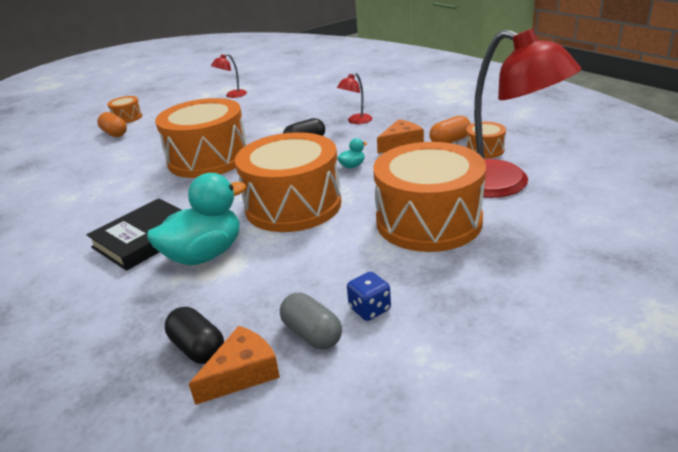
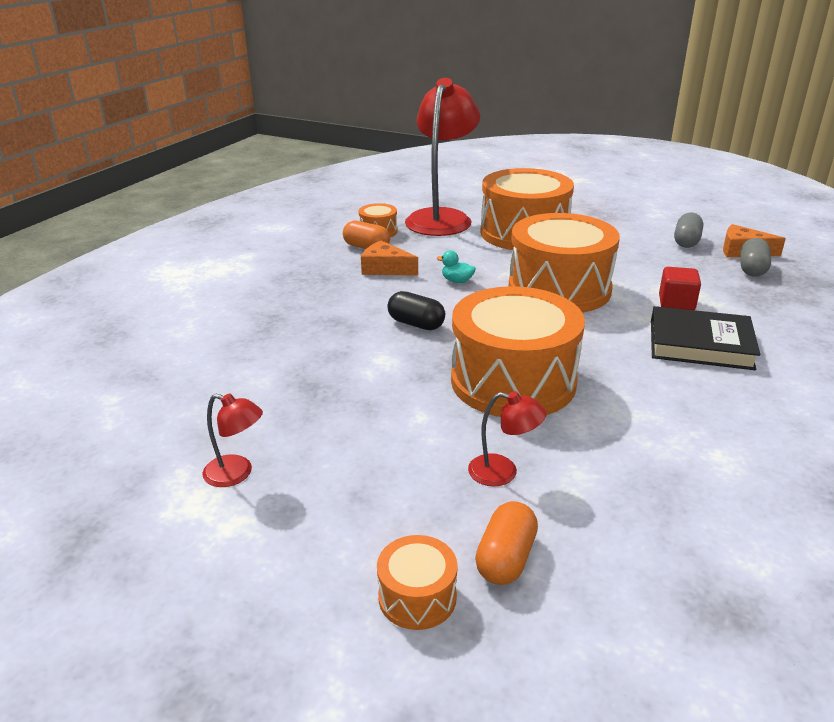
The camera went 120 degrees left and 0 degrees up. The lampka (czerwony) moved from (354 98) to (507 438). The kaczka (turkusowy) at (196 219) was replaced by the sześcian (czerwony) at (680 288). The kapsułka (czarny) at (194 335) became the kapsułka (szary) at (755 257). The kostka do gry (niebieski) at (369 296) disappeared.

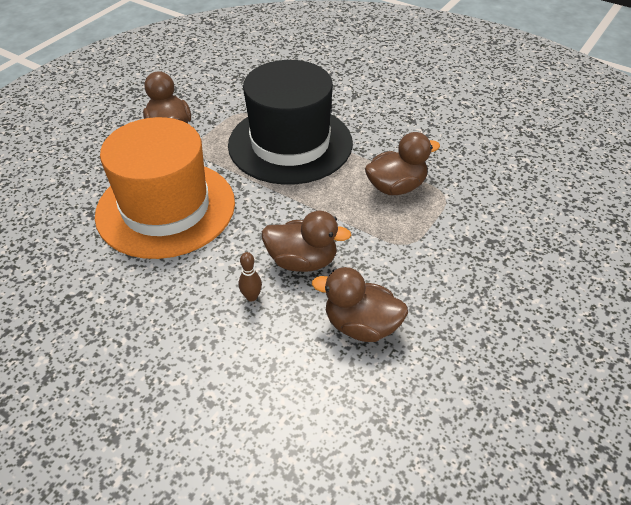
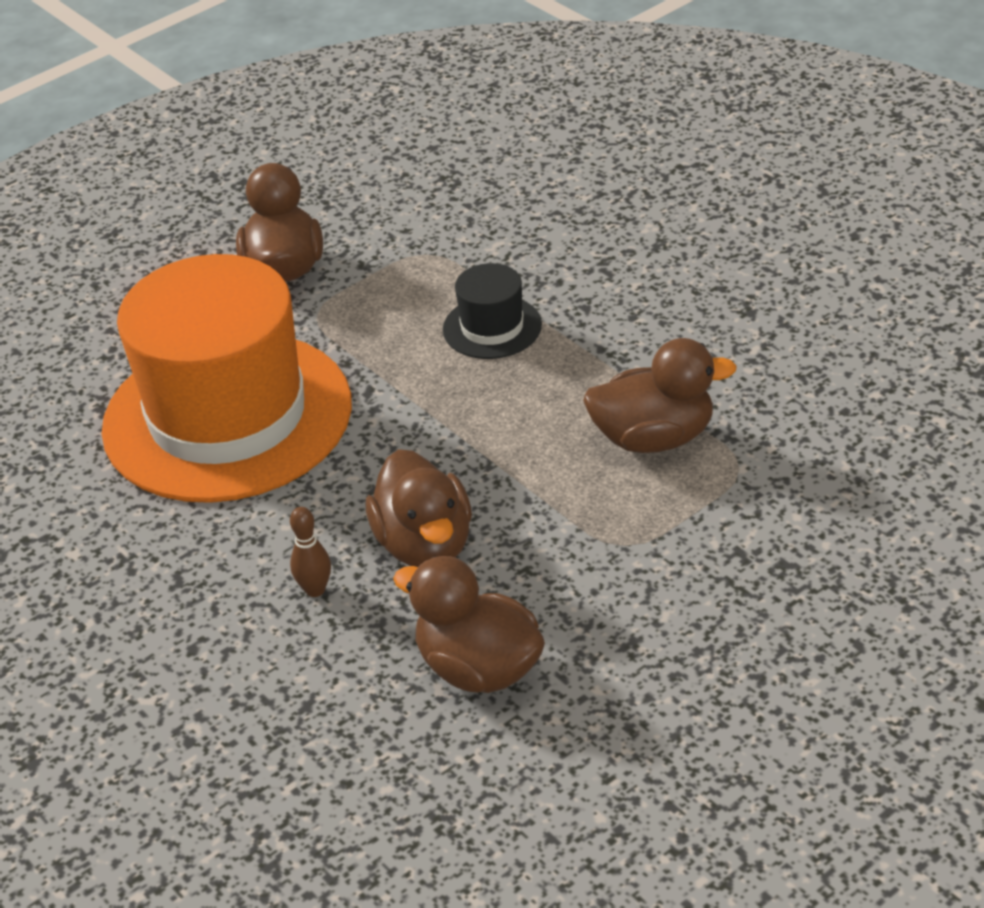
The camera went 20 degrees right and 5 degrees down. The kaczka (brązowy) at (307 241) turned 45 degrees clockwise. The kapelusz (czarny) at (290 122) changed to 0.41 times the size.

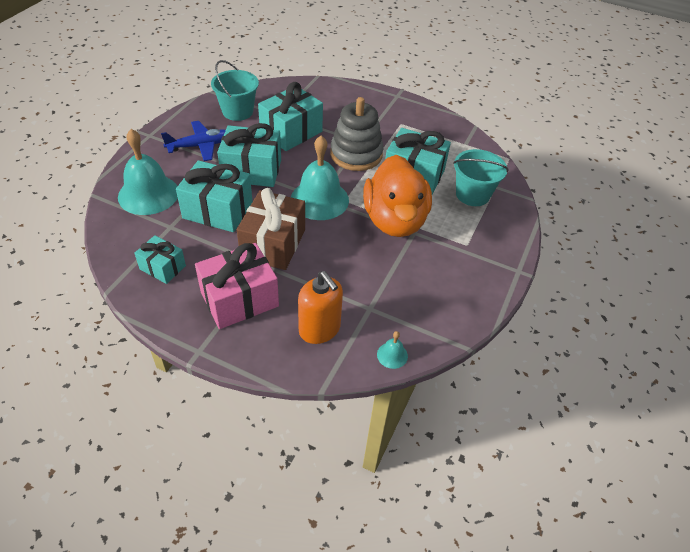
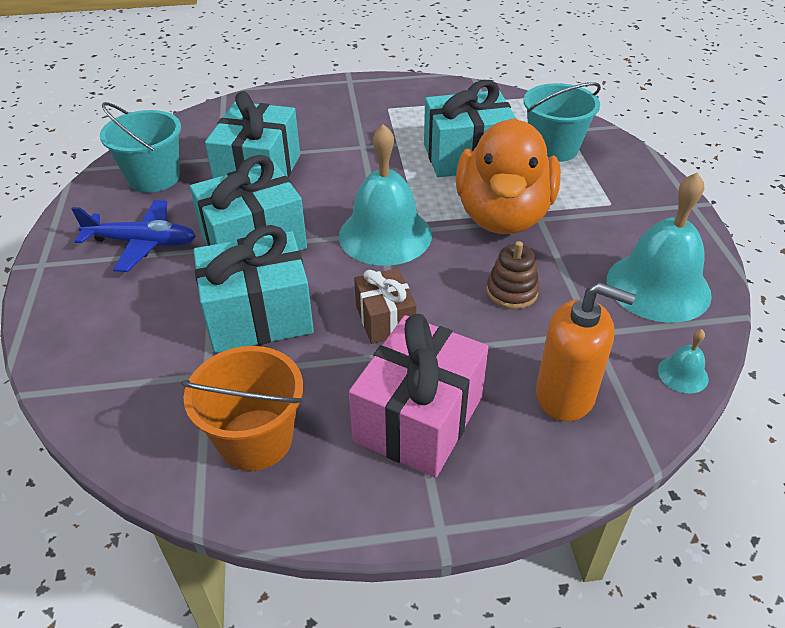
The camera went 30 degrees left and 5 degrees down. The samolot (niebieski) at (193 141) turned 60 degrees clockwise. The prezent (turkusowy) at (160 259) was replaced by the wiadro (pomarańczowy) at (242 408). The prezent (brązowy) at (271 229) changed to 0.58 times the size. The kaczka (pomarańczowy) at (397 196) turned 45 degrees clockwise. The zabawka nakładanka (brązowy) at (513 275) appeared. The dzwonek (turkusowy) moved from (148 172) to (659 247). The zabawka nakładanka (szary) at (357 134) disappeared.

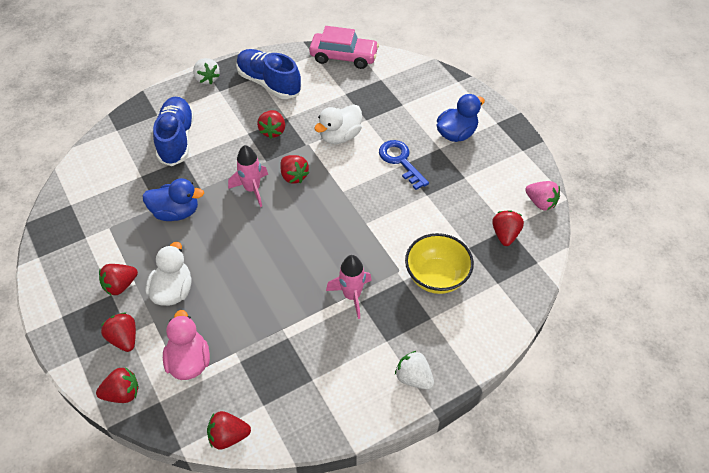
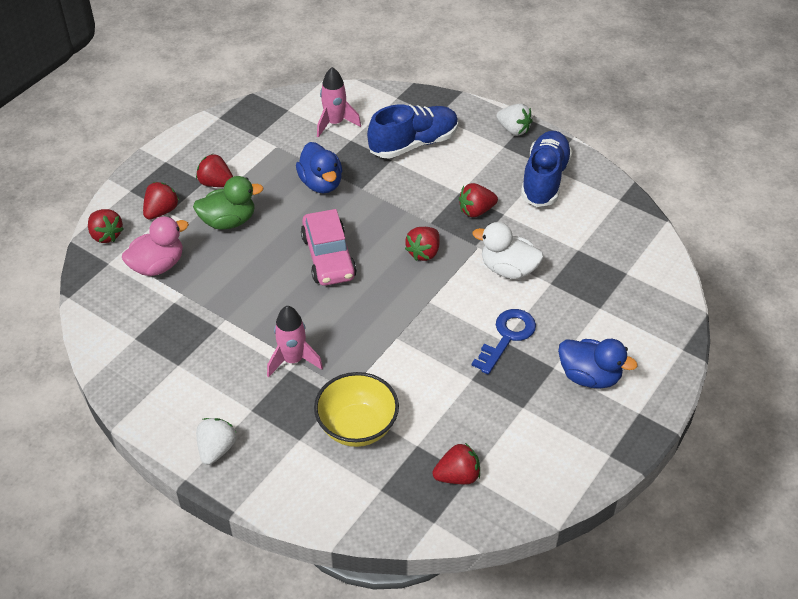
The camera went 65 degrees right and 5 degrees down. The kaczka (biały) at (168 274) became the kaczka (zielony) at (228 203). The samochód (różowy) moved from (344 47) to (329 247). The rakieta (różowy) moved from (248 176) to (339 102). The truskawka (biały) at (206 71) turned 90 degrees counterclockwise. The truskawka (czerwony) at (229 430) disappeared. The truskawka (różowy) at (542 195) disappeared.

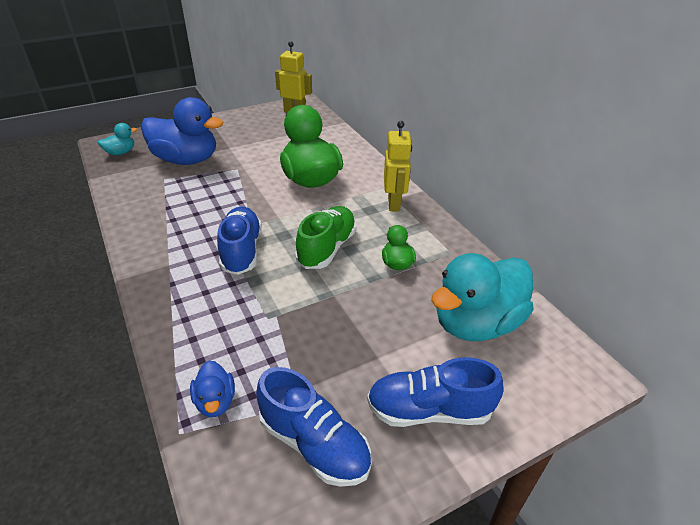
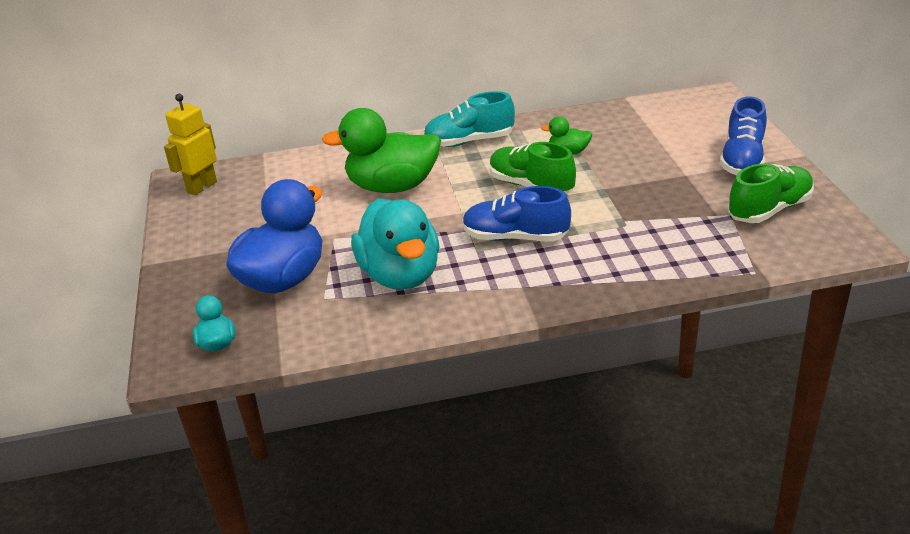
The camera went 70 degrees left and 5 degrees down. The kaczka (turkusowy) moved from (482 297) to (395 244). The robot (żółty) at (398 166) was replaced by the but (turkusowy) at (469 119). The but (niebieski) at (313 427) became the but (zielony) at (771 193). The kaczka (niebieski) at (212 388) disappeared.

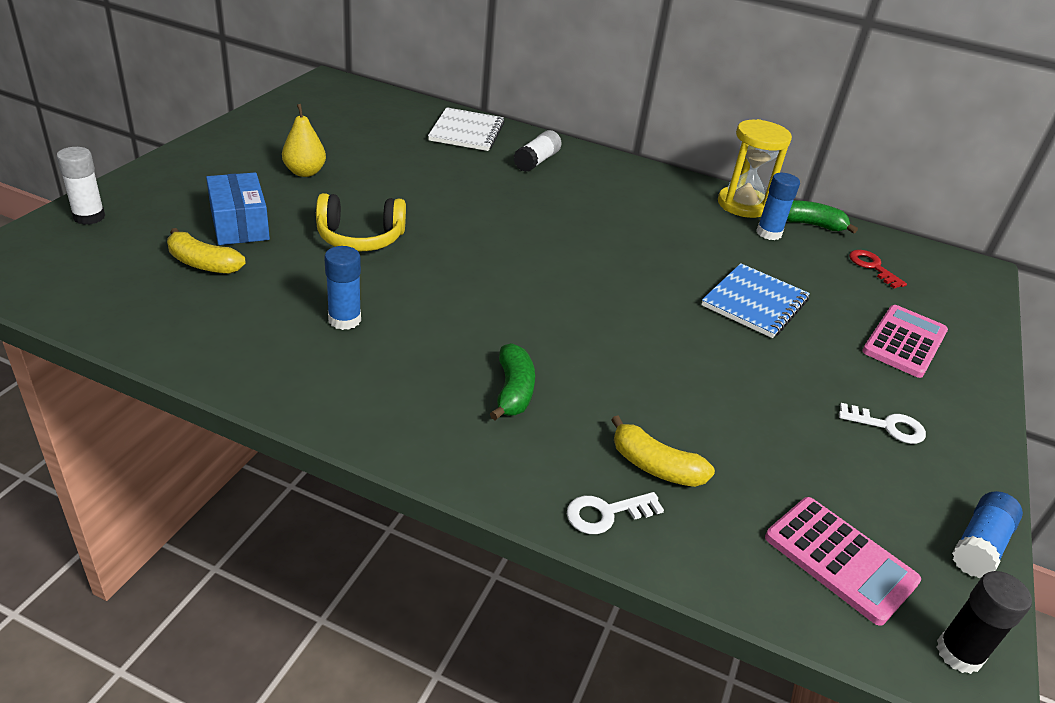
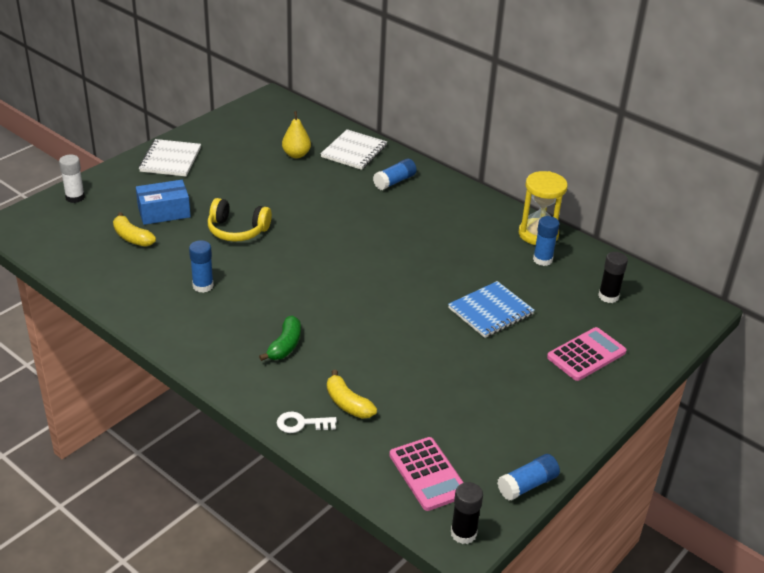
The camera went 20 degrees right and 0 degrees up. The pudełko (niebieski) at (238 208) turned 75 degrees clockwise. The zeszyt (biały) at (170 157) appeared. The gruszka (żółty) moved from (304 140) to (296 134). The klej w sztyfcie (biały) at (537 151) became the klej w sztyfcie (niebieski) at (395 174). The klucz (czerwony) at (878 269) was replaced by the klej w sztyfcie (czarny) at (613 277). The banan (zielony) at (822 217) disappeared. The klucz (biały) at (882 423) disappeared.

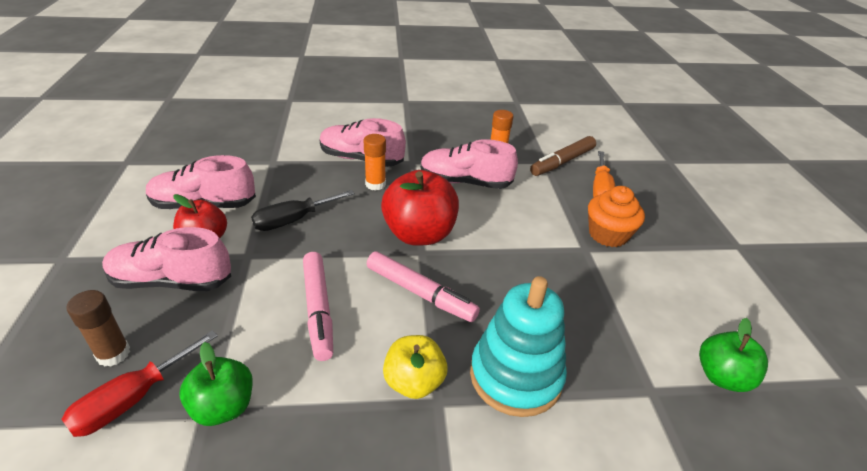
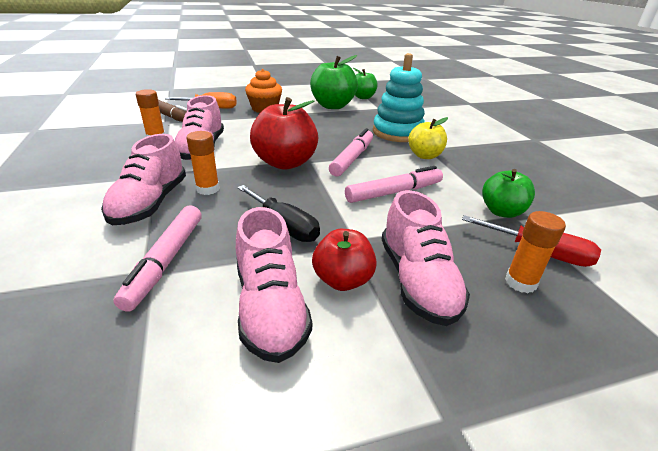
The camera went 100 degrees left and 5 degrees down. The flamaster (różowy) at (157 259) appeared. The jabłko (zielony) at (334 82) appeared. The klej w sztyfcie (brązowy) at (98 328) became the klej w sztyfcie (pomarańczowy) at (535 252).

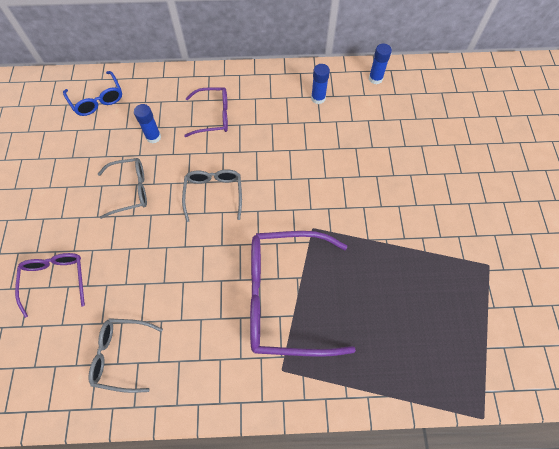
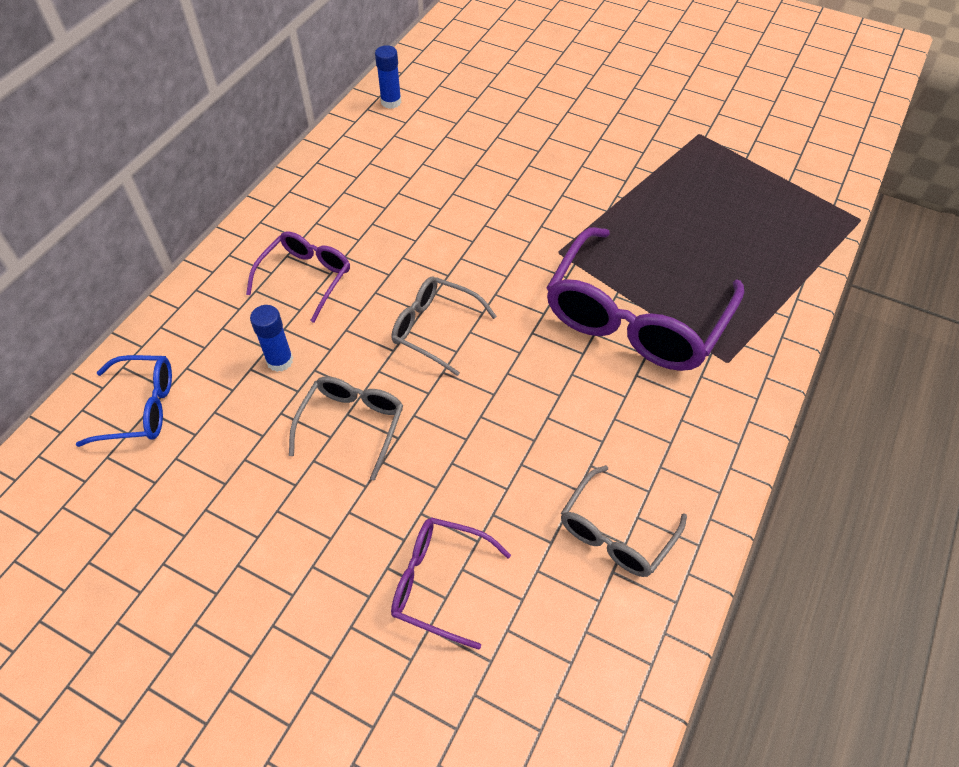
The camera went 60 degrees left and 10 degrees down. The klej w sztyfcie (niebieski) at (320 84) disappeared.

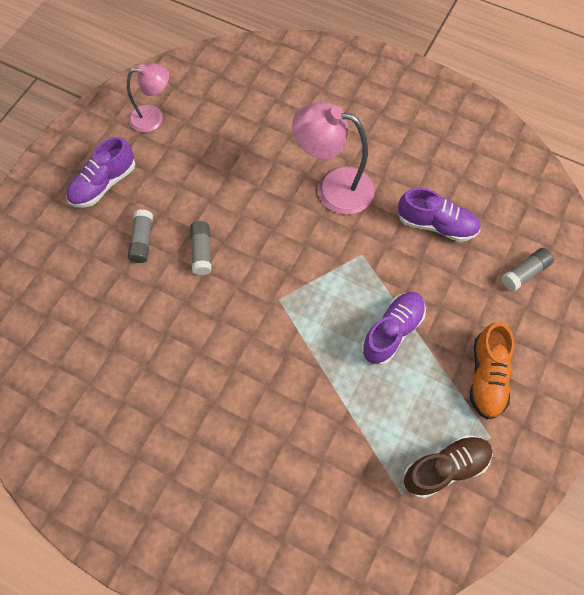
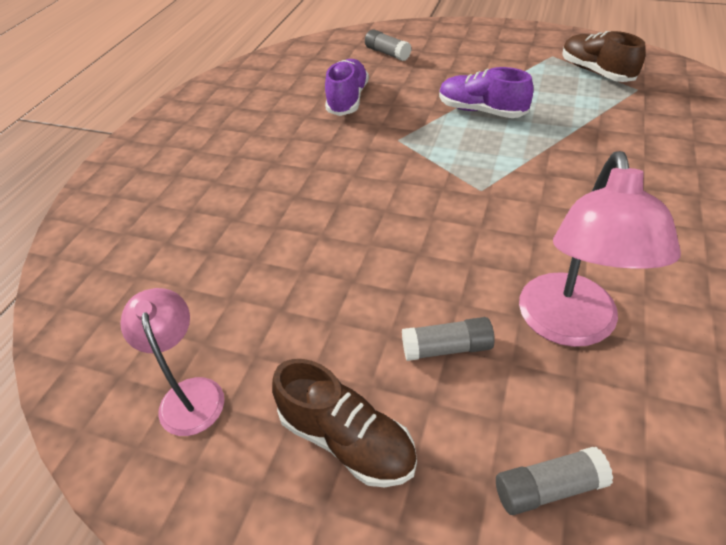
The camera went 95 degrees left and 20 degrees down. The but (fioletowy) at (100 172) became the but (brązowy) at (344 423). The klej w sztyfcie (szary) moved from (201 248) to (554 481). The lampka (różowy) moved from (333 158) to (600 249). The but (pomarańczowy) at (492 370) disappeared.

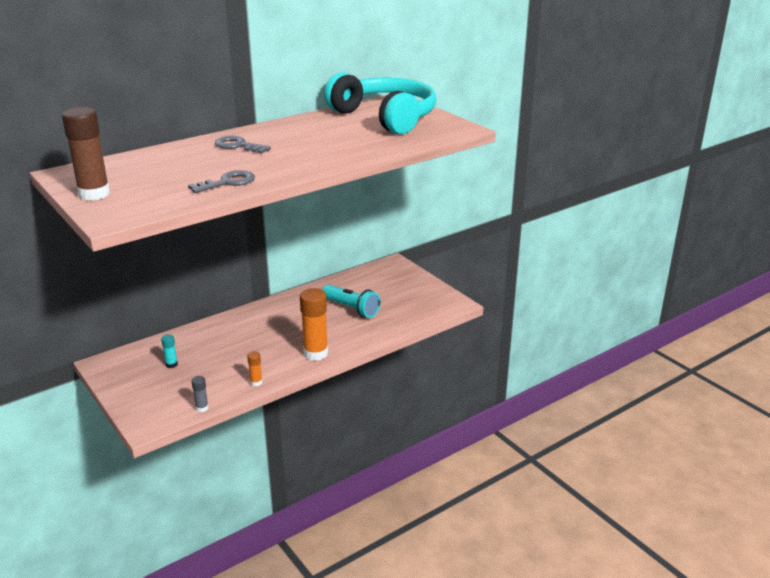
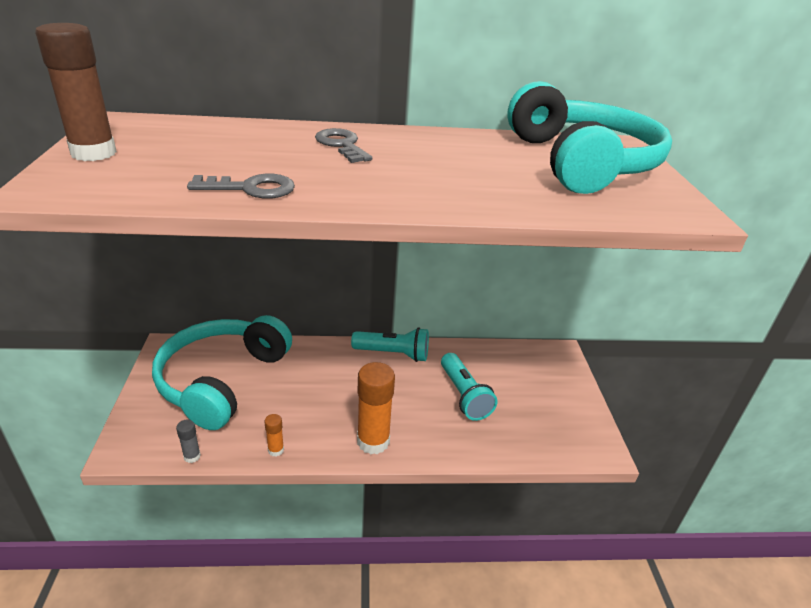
The camera went 30 degrees right and 5 degrees up. The klej w sztyfcie (turkusowy) at (169 351) was replaced by the słuchawki (turkusowy) at (222 372). The latarka (turkusowy) at (390 344) appeared.

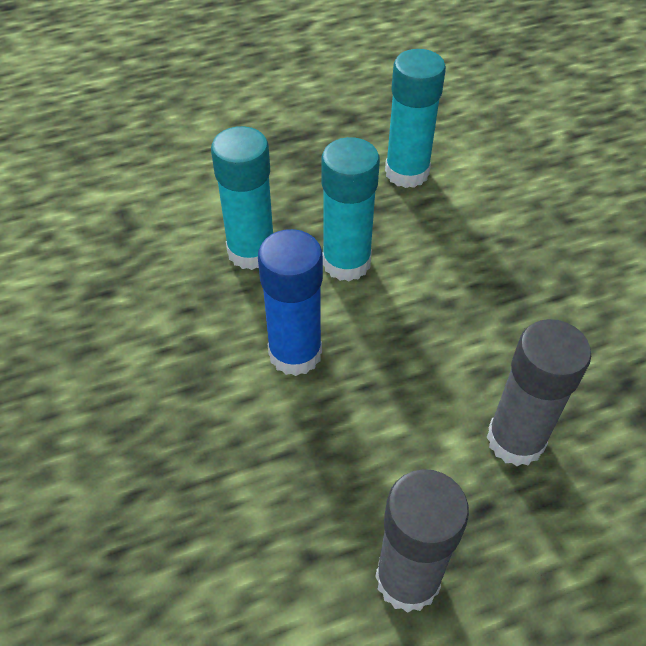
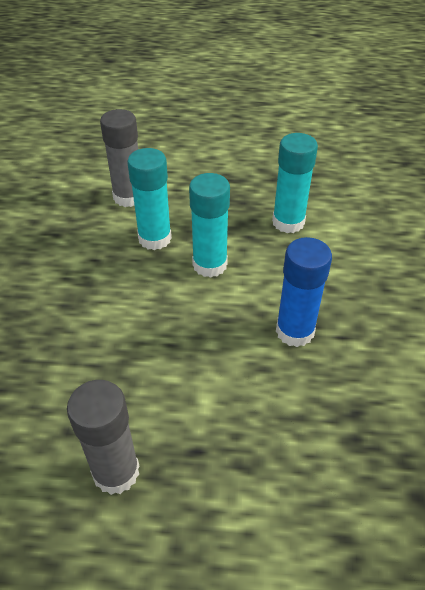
The camera went 25 degrees right and 5 degrees down. The klej w sztyfcie (szary) moved from (539 392) to (119 158). The klej w sztyfcie (niebieski) moved from (290 302) to (304 292).

